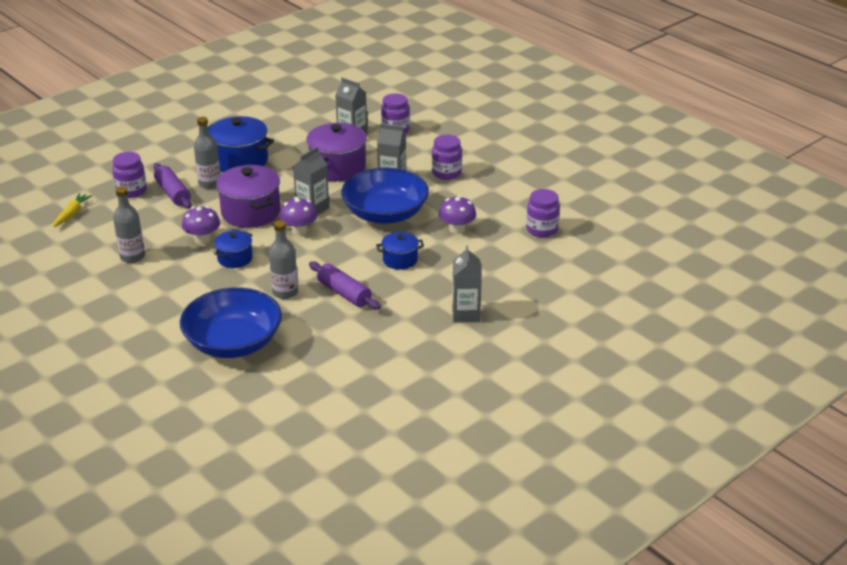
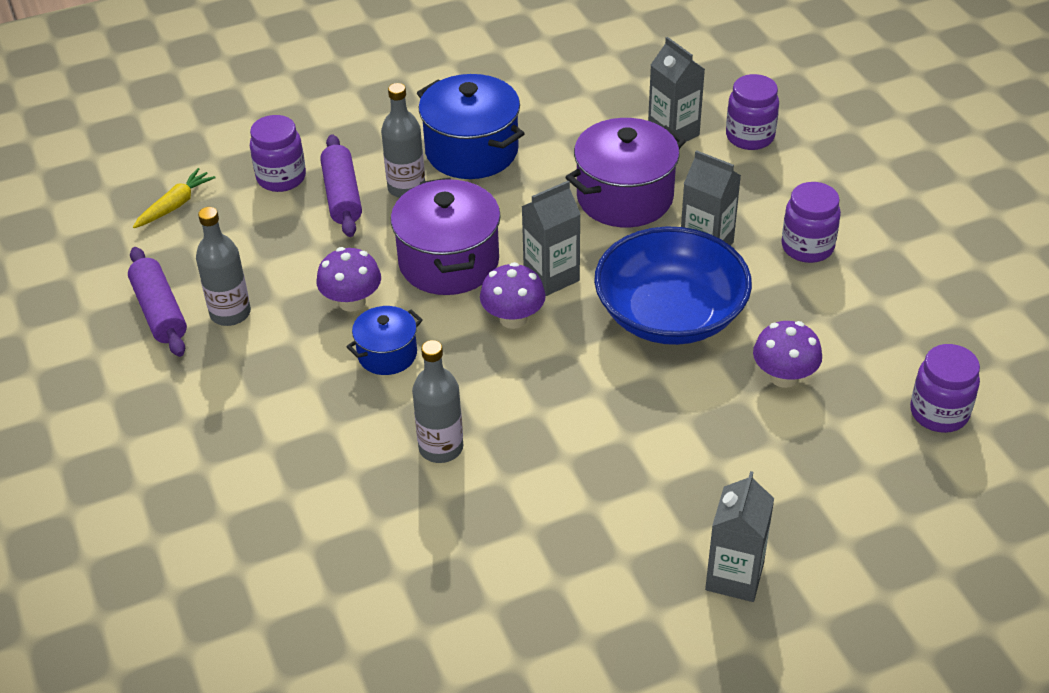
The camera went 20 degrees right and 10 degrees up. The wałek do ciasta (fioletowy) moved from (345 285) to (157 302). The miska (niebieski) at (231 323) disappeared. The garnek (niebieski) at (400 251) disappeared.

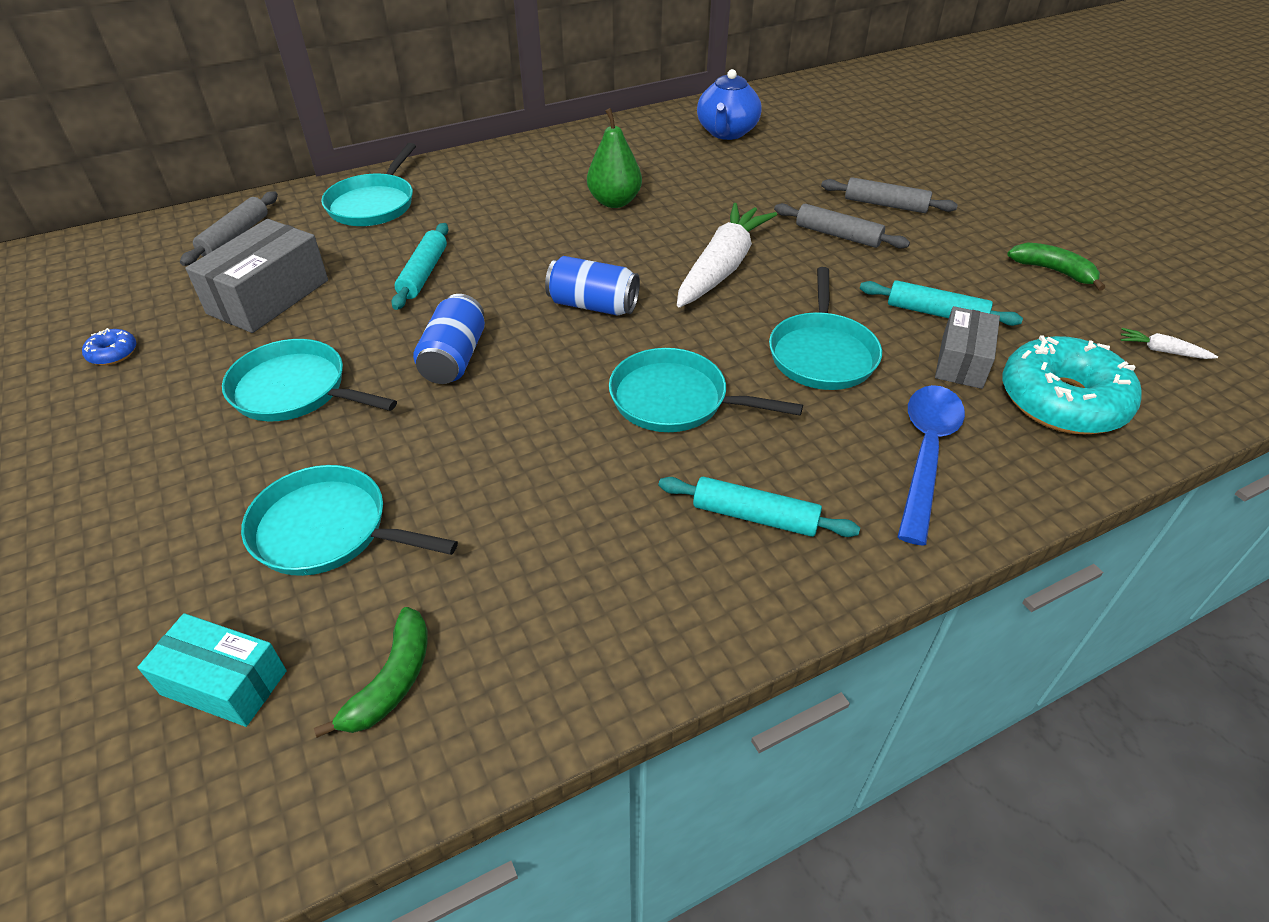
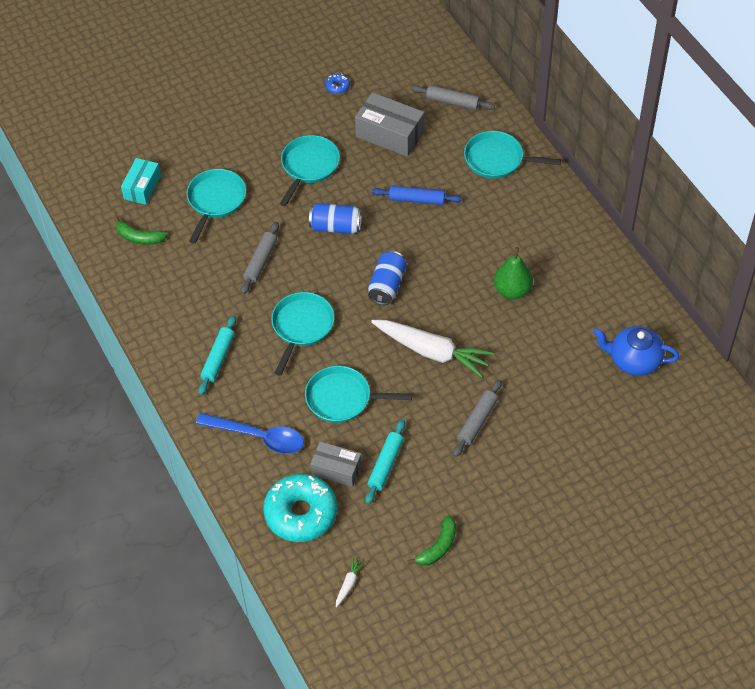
The camera went 90 degrees right and 10 degrees up. The wałek do ciasta (szary) moved from (889 195) to (260 258). The wałek do ciasta (turkusowy) at (419 266) became the wałek do ciasta (niebieski) at (417 195).

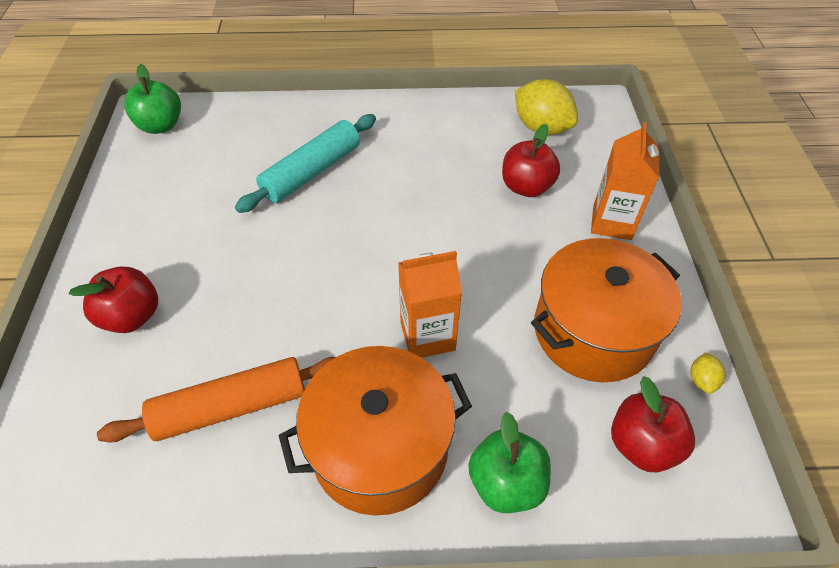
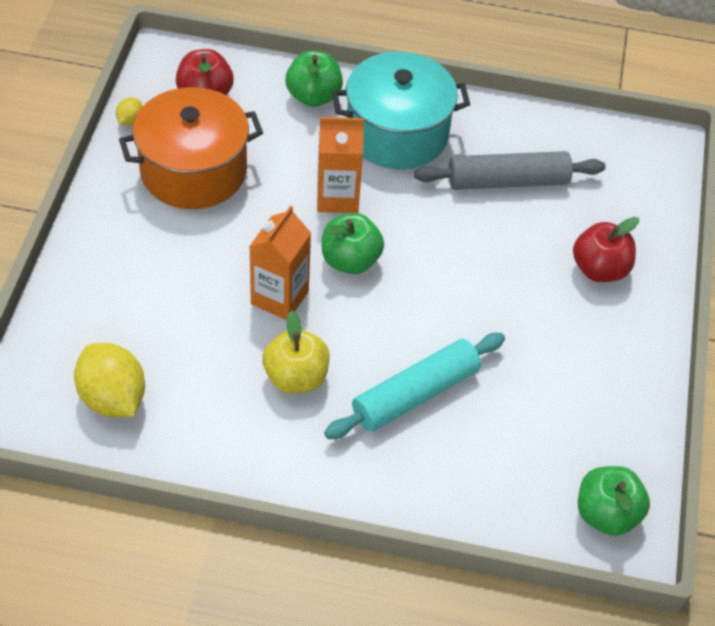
The camera went 170 degrees left and 0 degrees up. The karton mleka (pomarańczowy) moved from (625 181) to (280 262). The jabłko (żółty) at (295 352) appeared. The jabłko (zielony) at (353 243) appeared. The garnek (pomarańczowy) at (375 431) became the garnek (turkusowy) at (401 110). The wałek do ciasta (pomarańczowy) at (216 400) became the wałek do ciasta (szary) at (510 170). The jabłko (czerwony) at (531 160) disappeared.

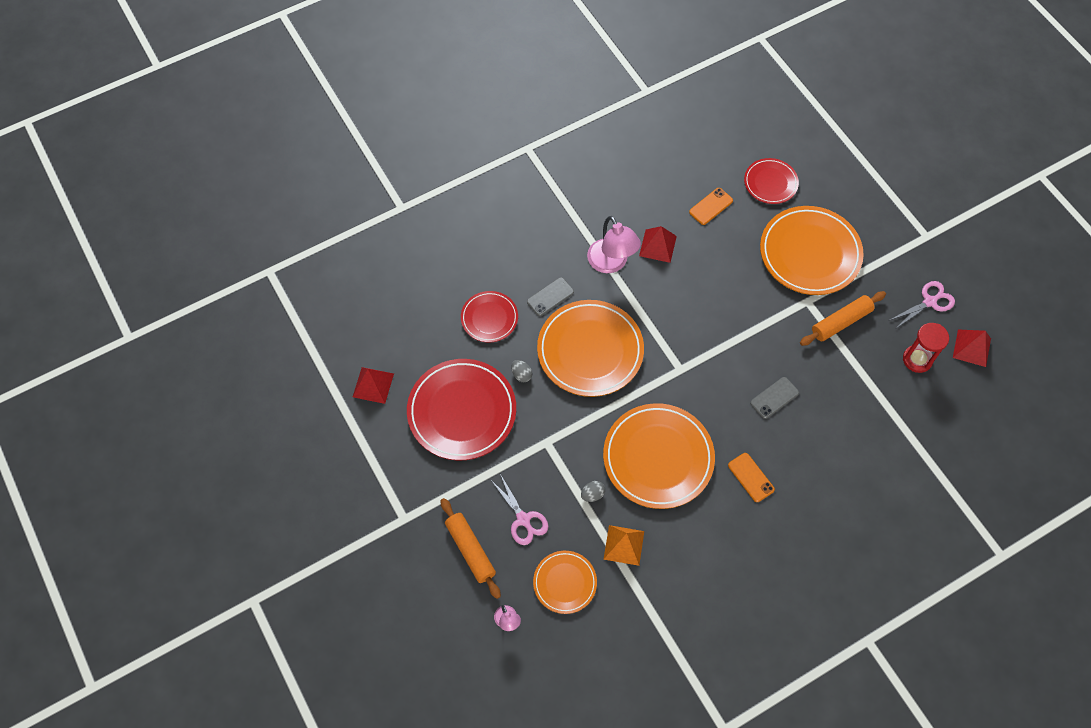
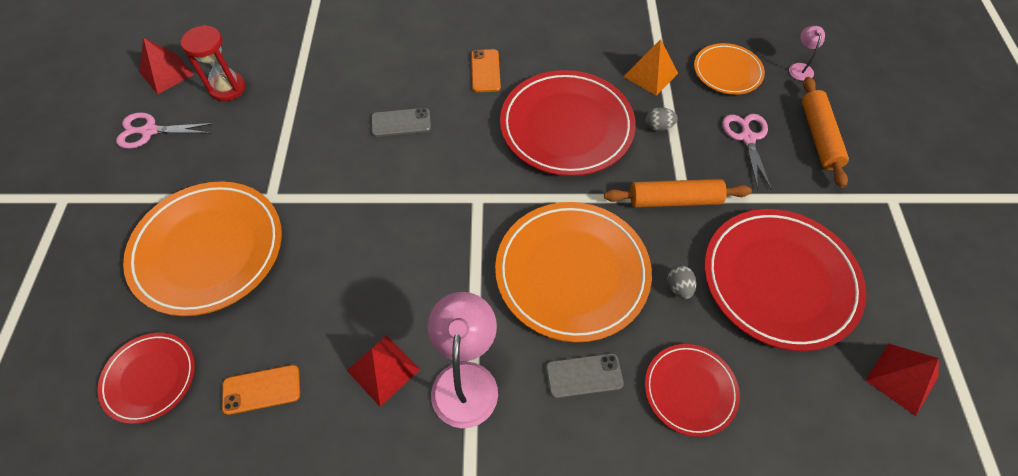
The camera went 150 degrees left and 5 degrees down. The talerz (pomarańczowy) at (659 456) became the talerz (czerwony) at (568 123). The wałek do ciasta (pomarańczowy) moved from (843 318) to (678 193).

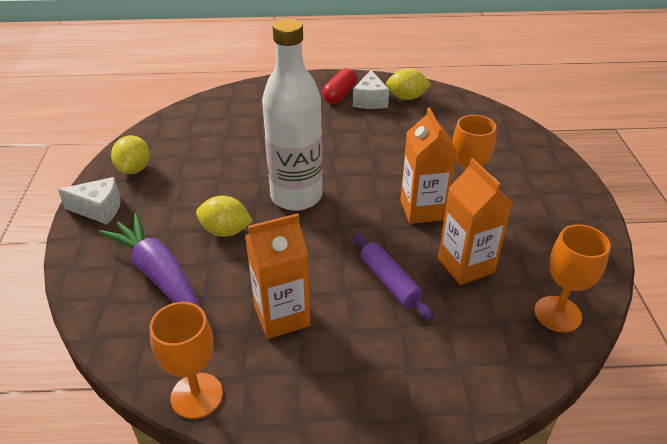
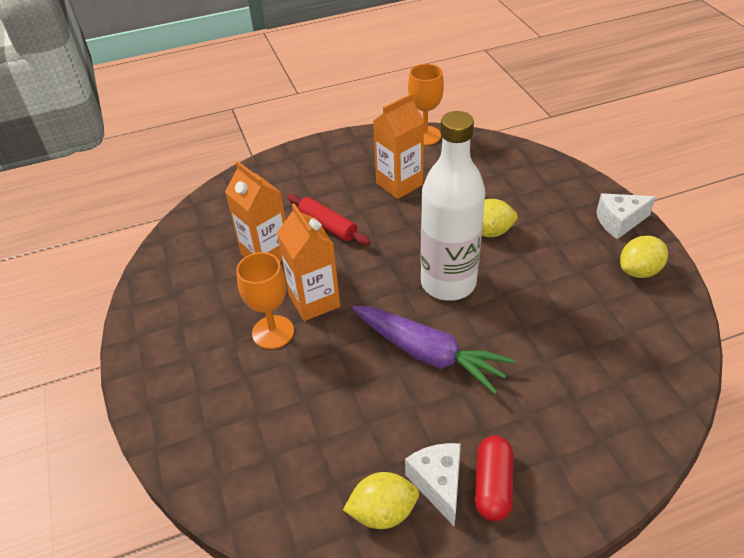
The camera went 165 degrees right and 5 degrees up. The wałek do ciasta (fioletowy) at (393 277) became the wałek do ciasta (czerwony) at (328 219). The marchewka (fioletowy) moved from (149 260) to (433 350). The cytryna (żółty) at (130 154) turned 75 degrees clockwise. The kielich (pomarańczowy) at (572 278) disappeared.

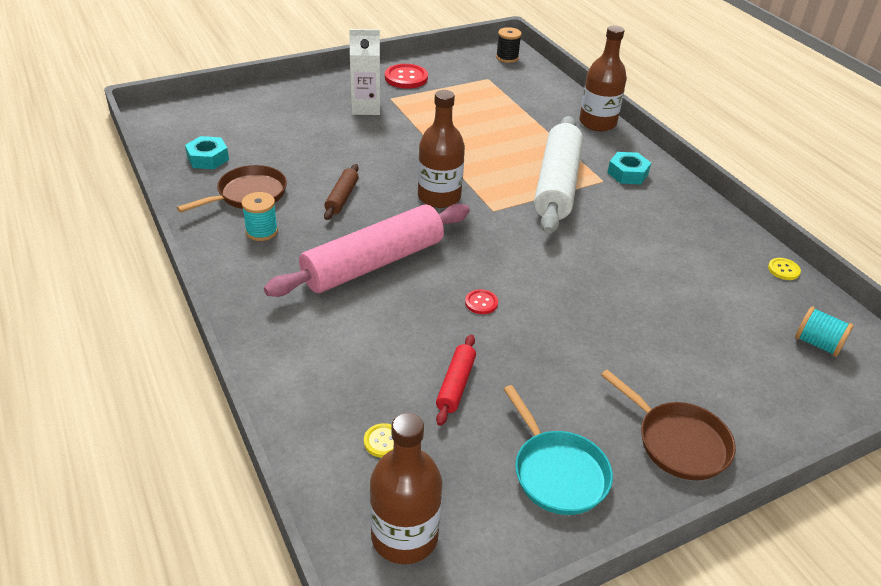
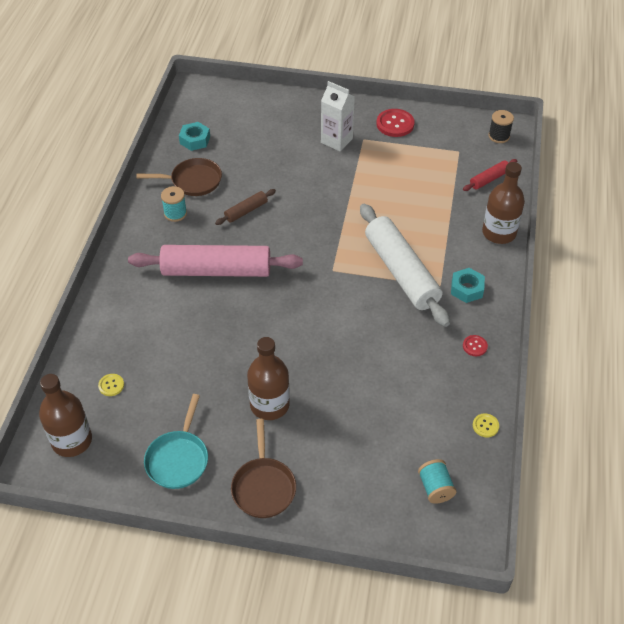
The camera went 40 degrees right and 10 degrees up. The butelka (brązowy) moved from (441 149) to (268 378). The wałek do ciasta (biały) at (558 175) turned 75 degrees counterclockwise. The wałek do ciasta (czerwony) moved from (456 380) to (490 175). The guzik (czerwony) moved from (481 301) to (475 345).

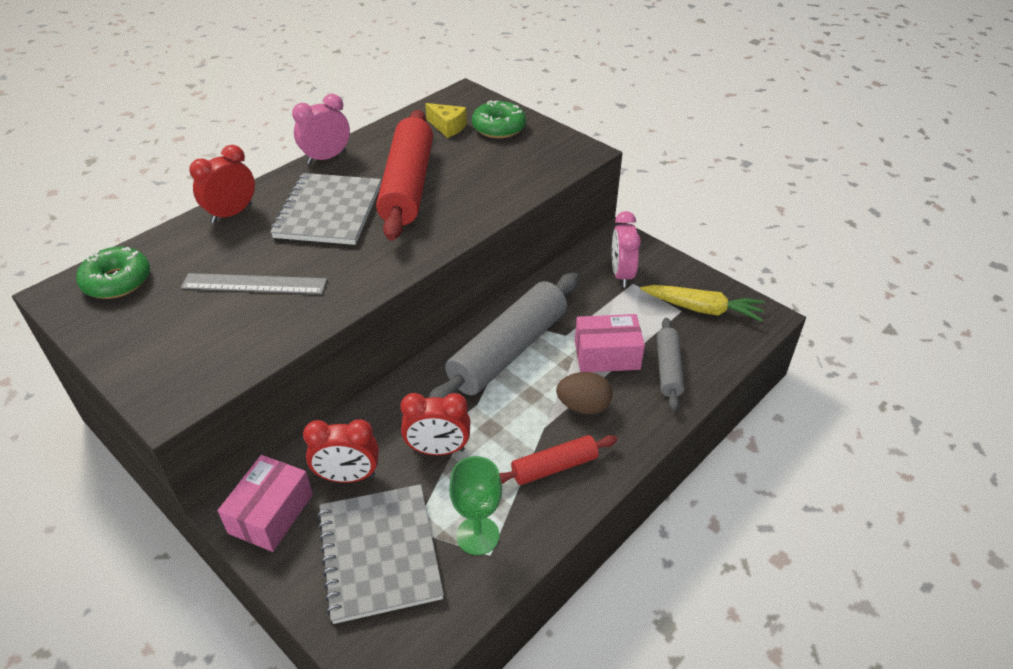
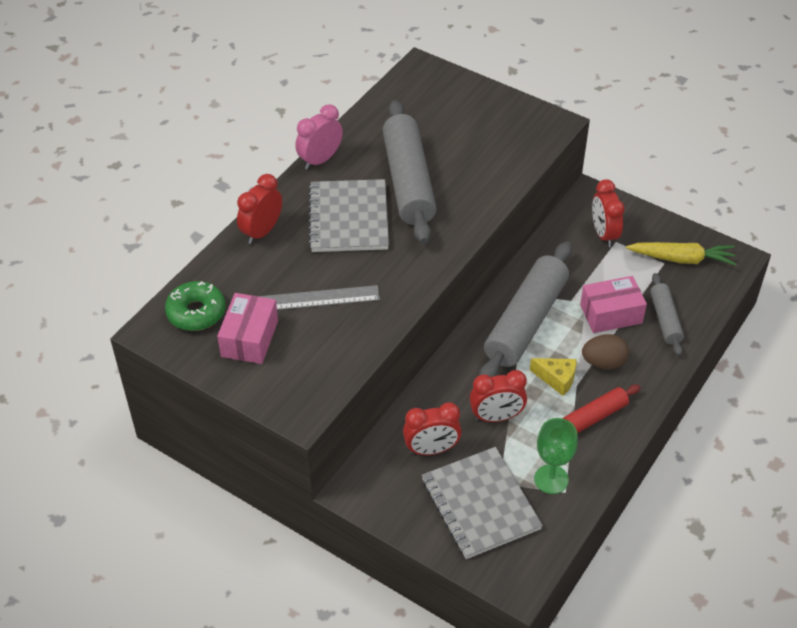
The camera went 10 degrees left and 5 degrees up. The pudełko (różowy) moved from (265 503) to (247 328). The wałek do ciasta (czerwony) at (404 175) became the wałek do ciasta (szary) at (409 172). The ser (żółty) moved from (446 120) to (553 377). The budzik (różowy) at (626 249) became the budzik (czerwony) at (608 213). The donut (zielony) at (499 119) disappeared.

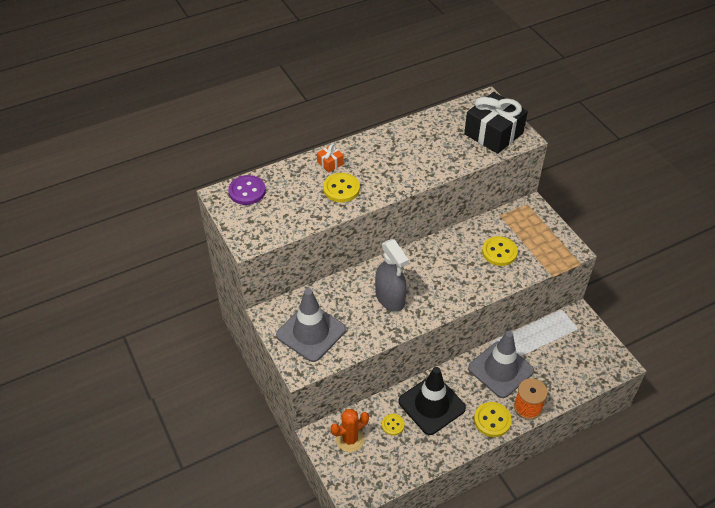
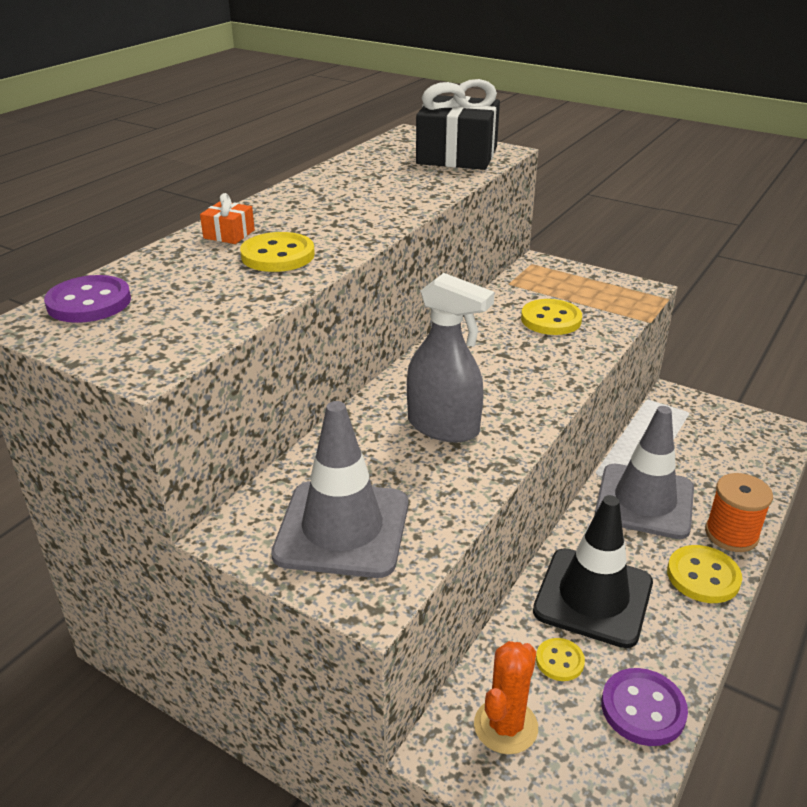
The camera went 30 degrees left and 15 degrees down. The guzik (fioletowy) at (644 707) appeared.

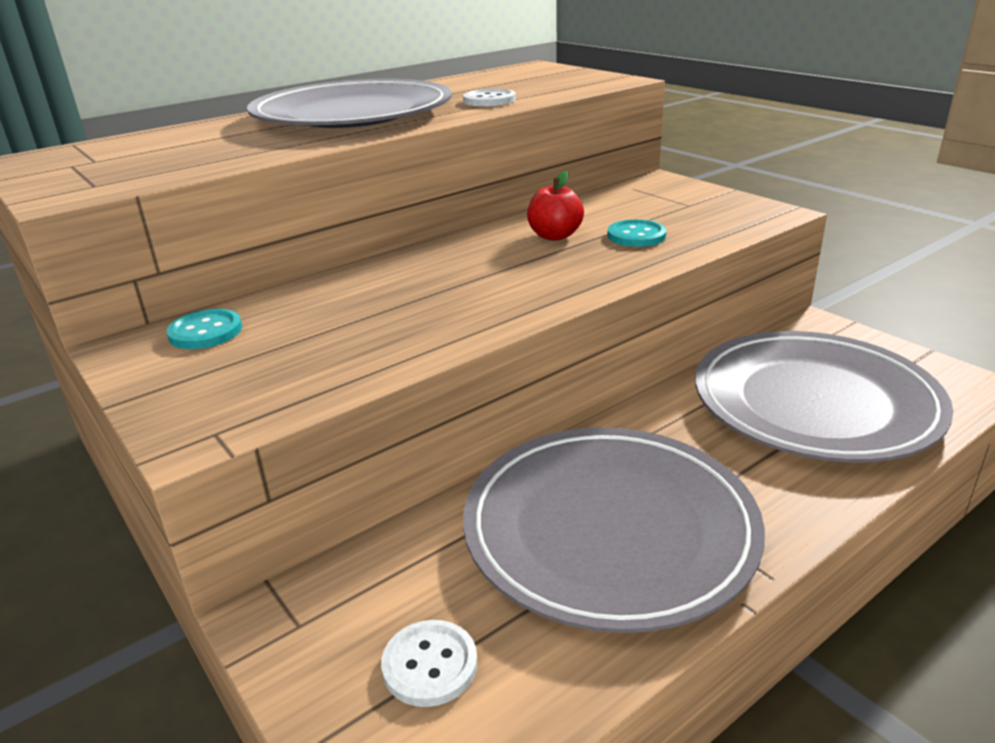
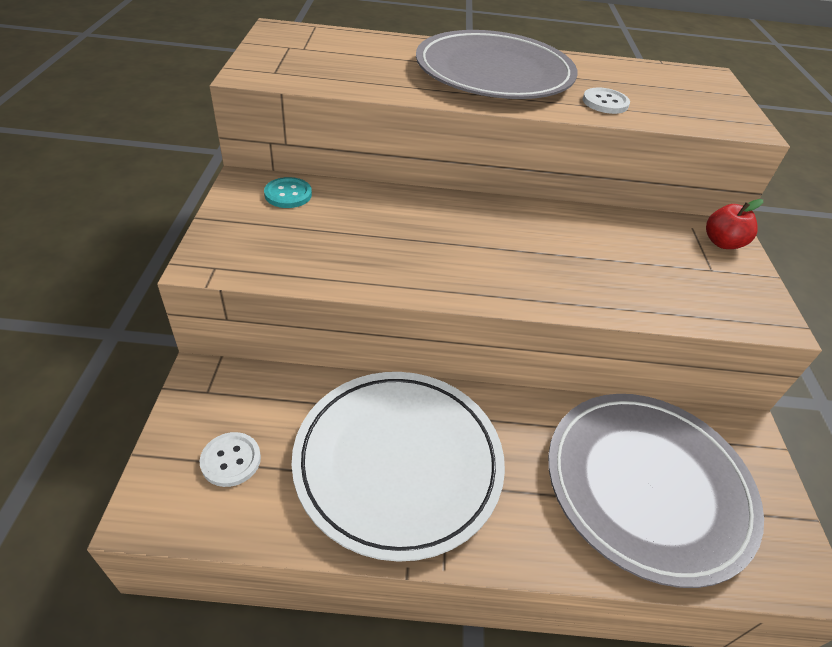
The camera went 35 degrees right and 15 degrees up. The talerz (szary) at (614 530) became the talerz (biały) at (398 467). The jabłko (czerwony) moved from (555 206) to (734 224). The guzik (turkusowy) at (637 233) disappeared.

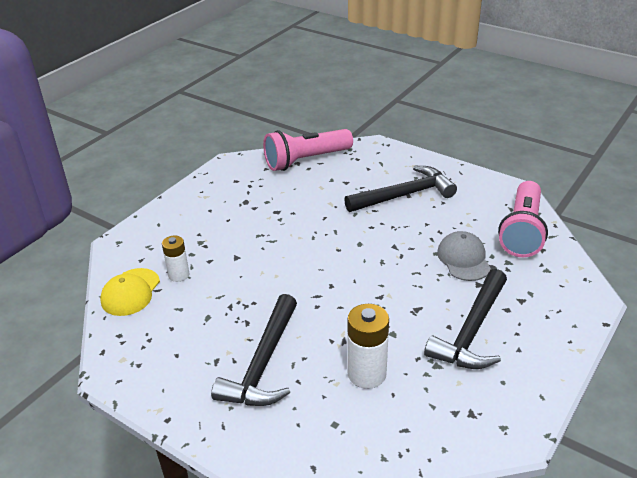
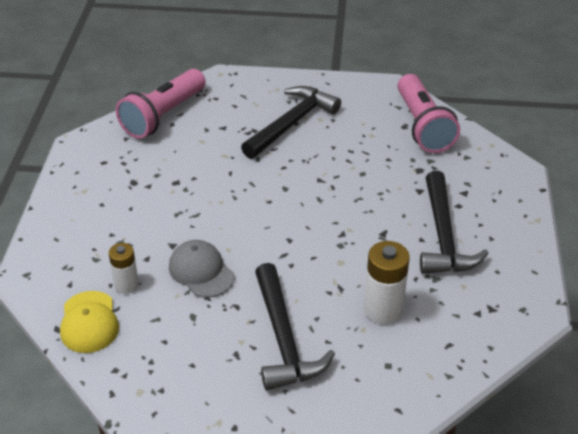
The camera went 30 degrees left and 5 degrees up. The czapka (szary) moved from (464 256) to (201 269).

